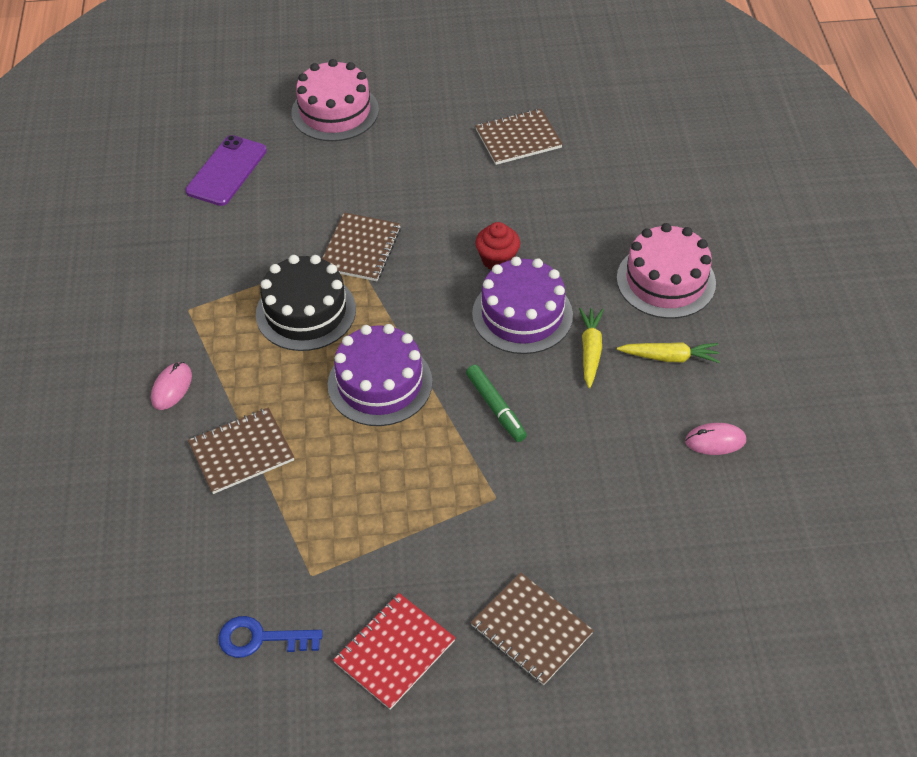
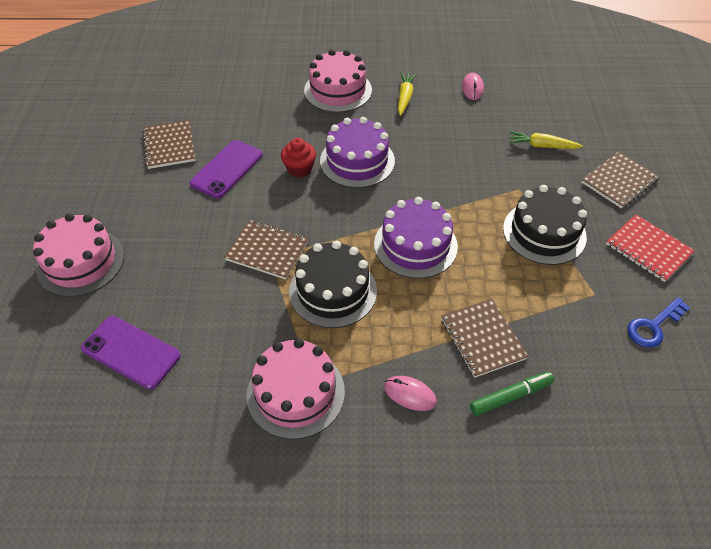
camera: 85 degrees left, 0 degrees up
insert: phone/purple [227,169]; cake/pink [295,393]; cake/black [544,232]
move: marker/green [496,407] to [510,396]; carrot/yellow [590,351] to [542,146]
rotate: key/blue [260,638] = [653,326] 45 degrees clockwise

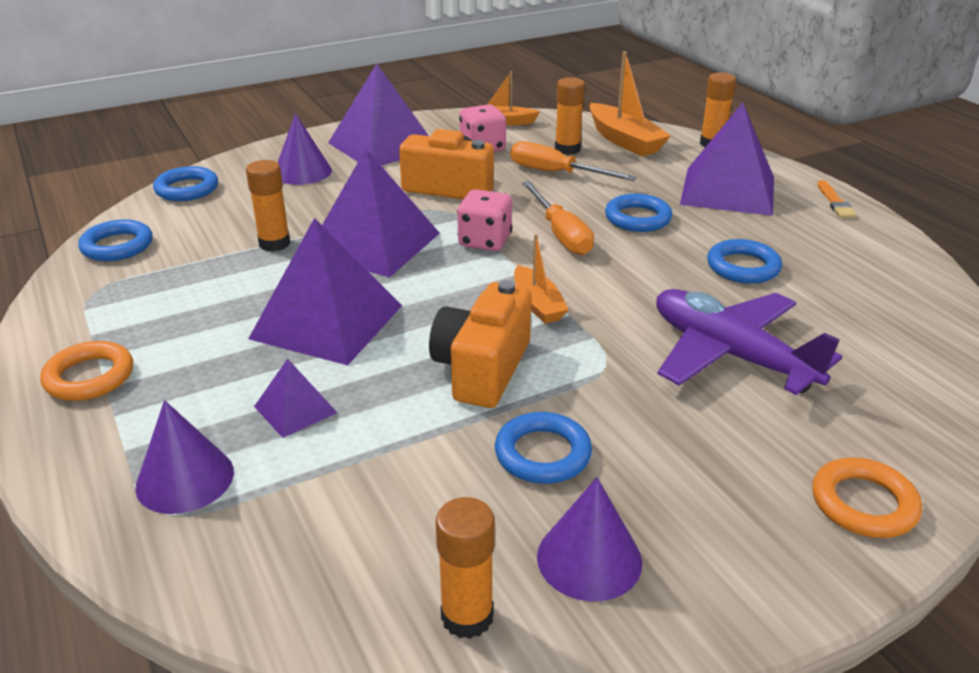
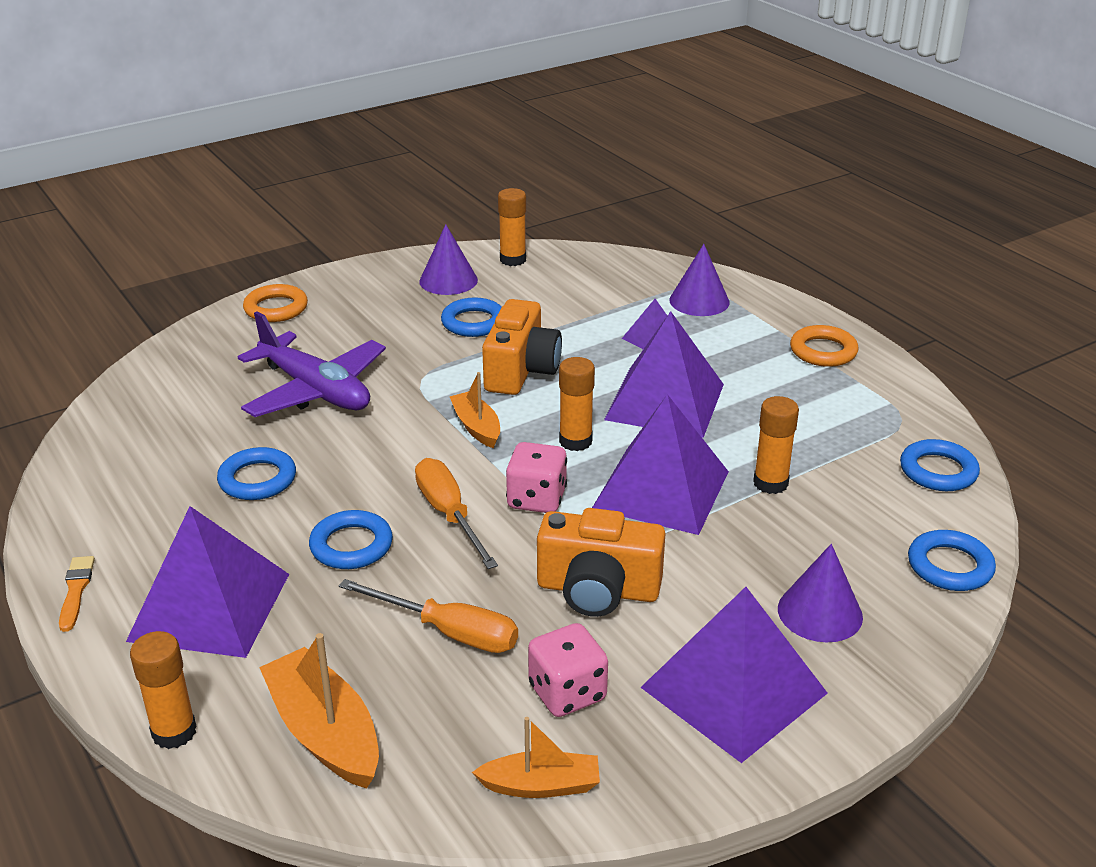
camera: 175 degrees right, 0 degrees up
move: glue stick/orange [567,149] to [575,441]

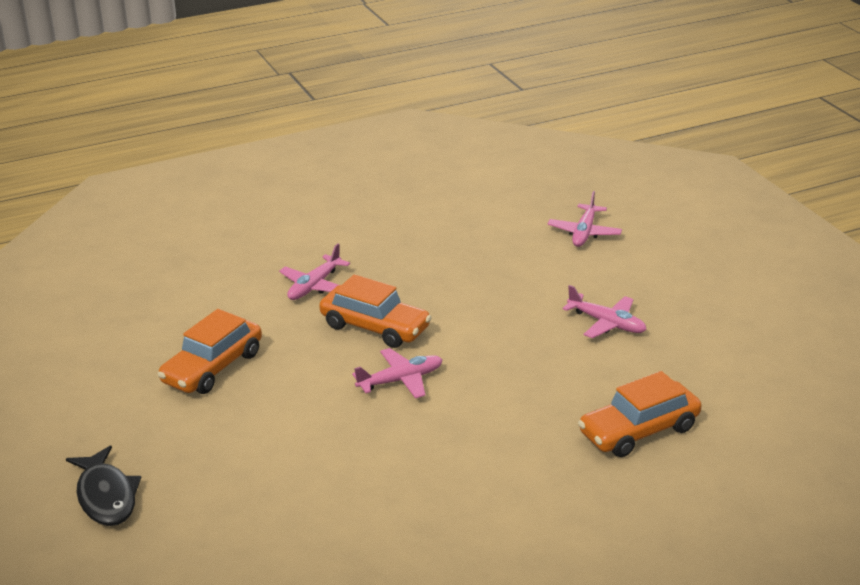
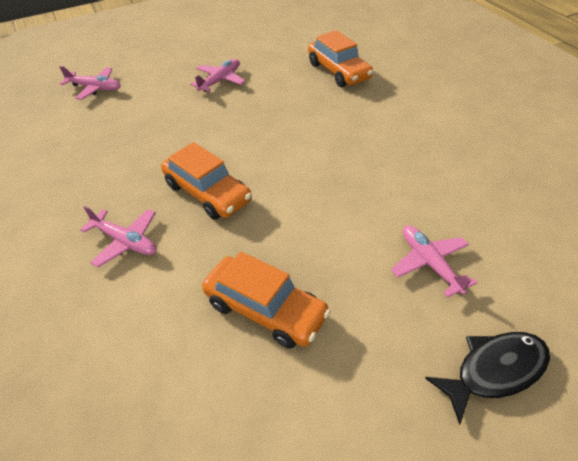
camera: 90 degrees left, 15 degrees up
move: plane/pink [401,380] to [430,263]
rotate: car/orange [375,327] = [207,193] 105 degrees clockwise

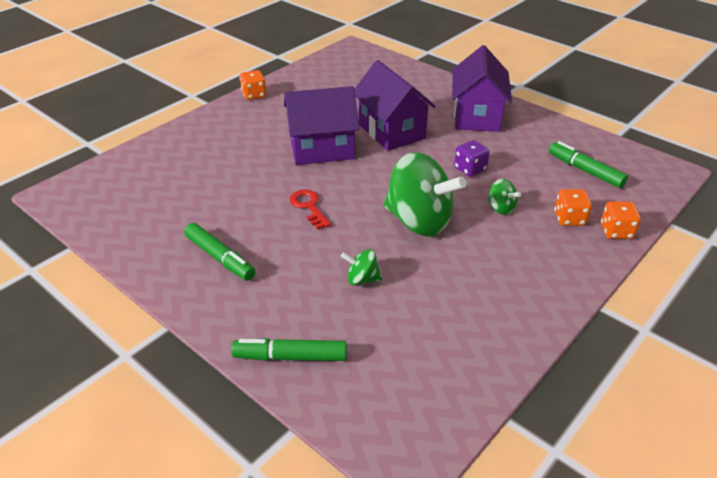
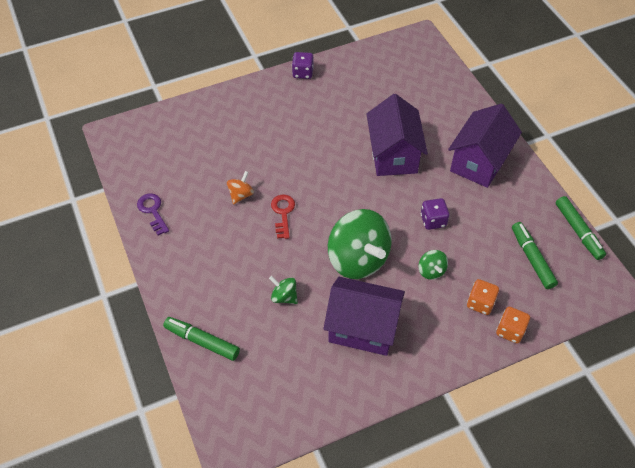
camera: 25 degrees right, 15 degrees up
insert: key/purple [153,211]; spinning top/orange [241,195]
move: marker/green [220,258] to [578,231]; house/purple [322,149] to [362,328]
recolor: dice/orange [254,95] to dice/purple [303,73]

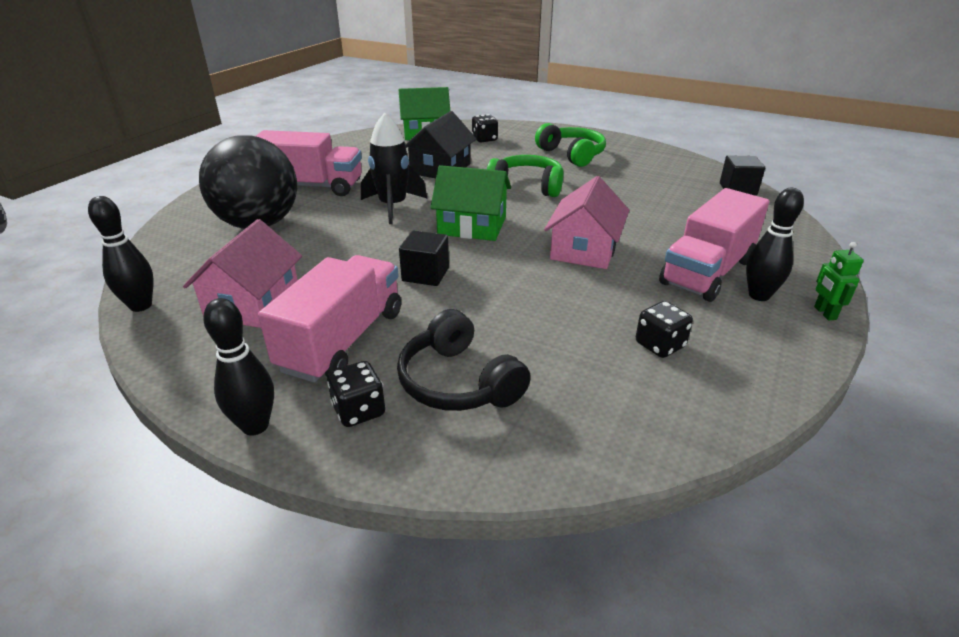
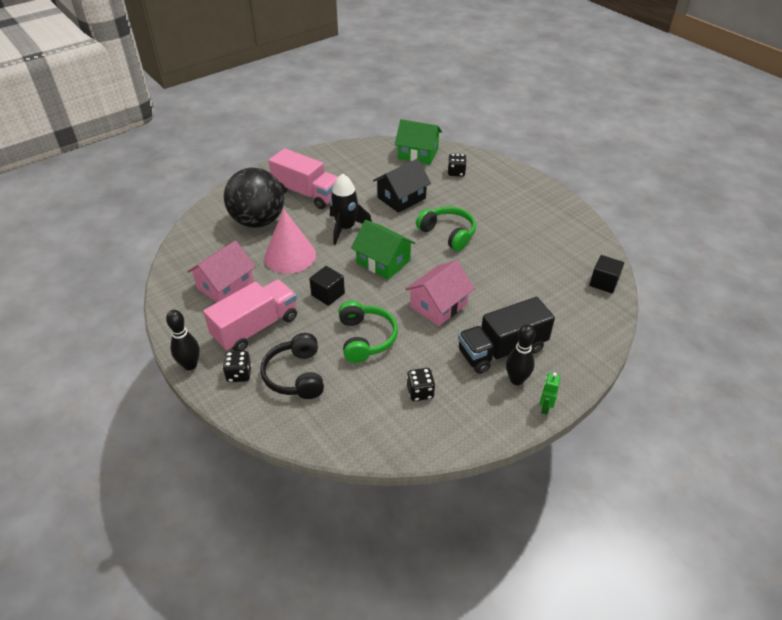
camera: 25 degrees right, 10 degrees up
delete: bowling pin/black [141,306]
insert: cone/pink [290,256]
move: headphones/green [572,154] to [366,338]
recolor: truck/pink [707,272] to truck/black [502,350]

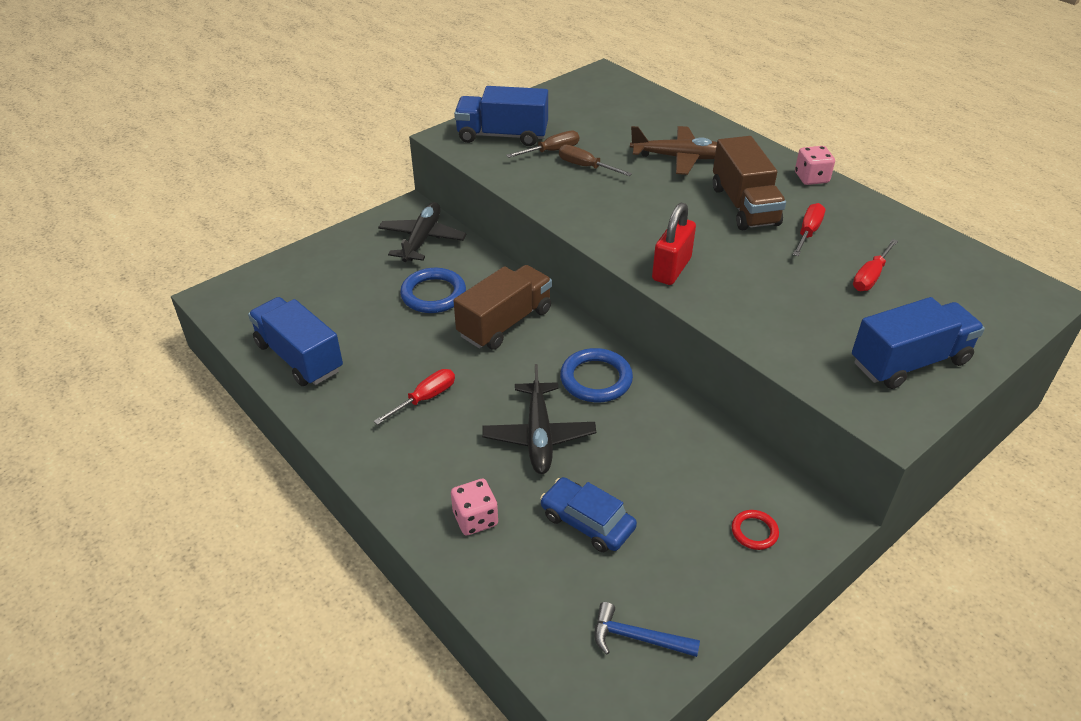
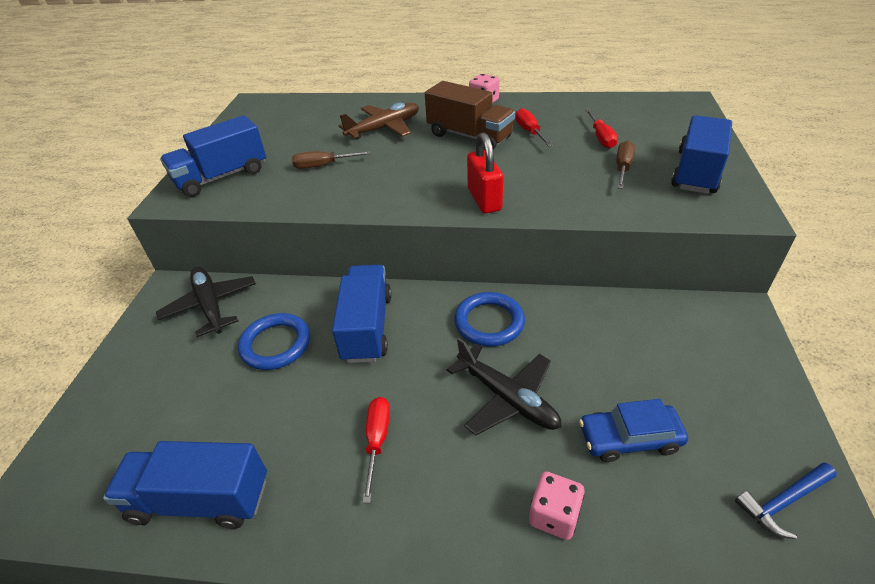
camera: 40 degrees left, 0 degrees up
delete: ring/red [754,532]
move: screwdriver/brown [552,151] to [622,168]
recolor: truck/brown [505,323] to truck/blue [367,327]

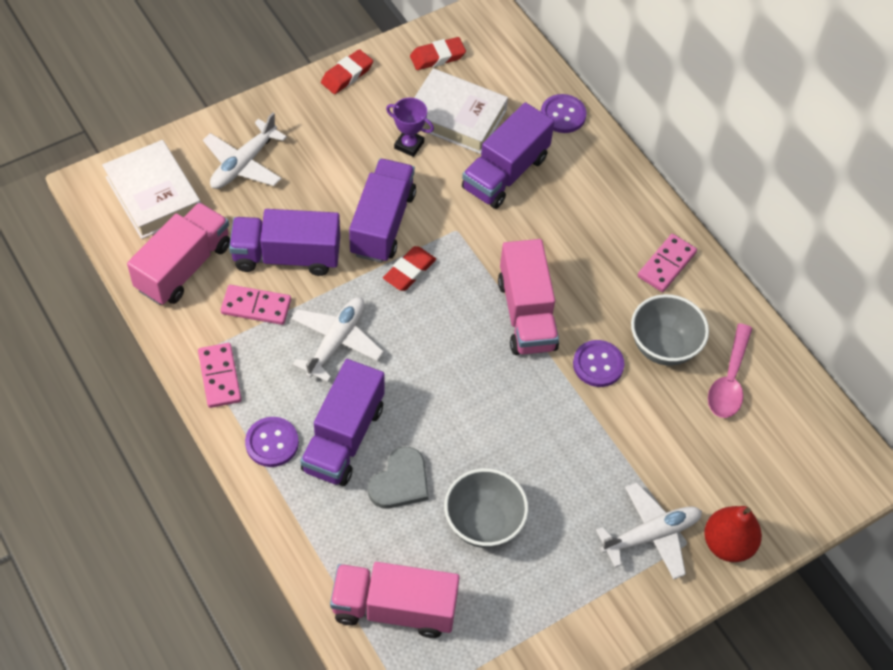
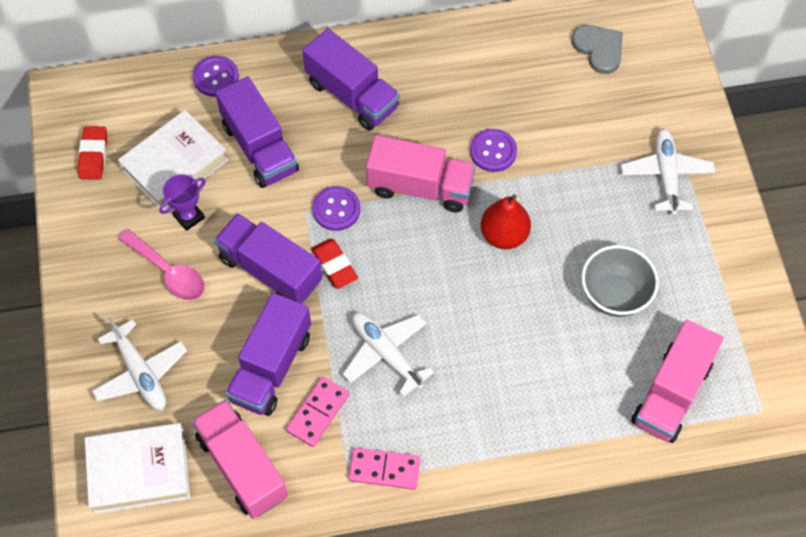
camera: 65 degrees left, 5 degrees up
delete: eraser/red [347,75]; bowl/grey [663,347]; domino/pink [666,265]
move: button/purple [272,443] to [336,209]; truck/purple [343,438] to [352,95]; heart/grey [400,481] to [599,49]; pear/red [727,544] to [504,235]; spoon/pink [729,381] to [168,272]

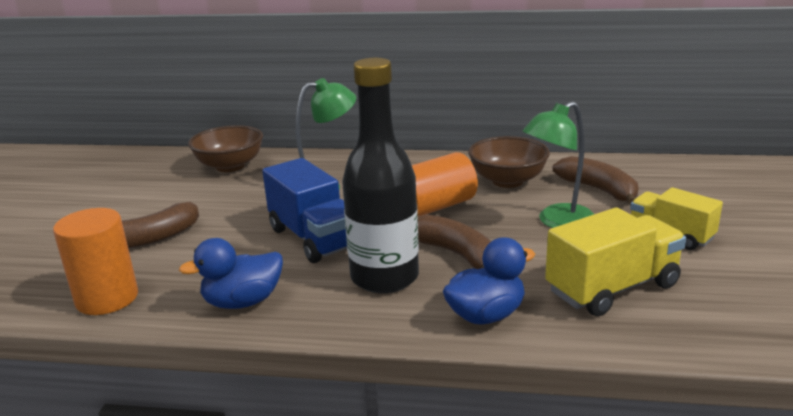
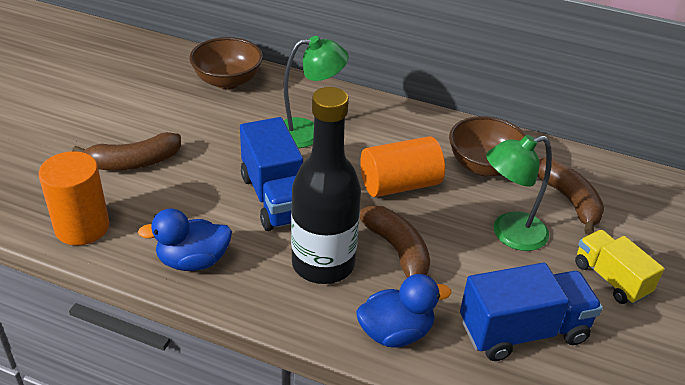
camera: 10 degrees right, 15 degrees up
recolor: truck/yellow [612,288] to truck/blue [523,331]

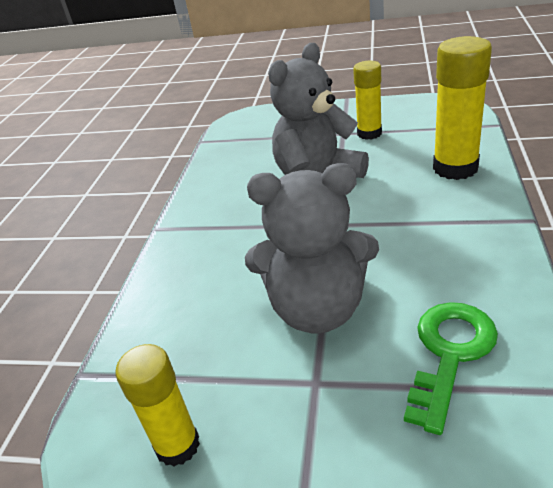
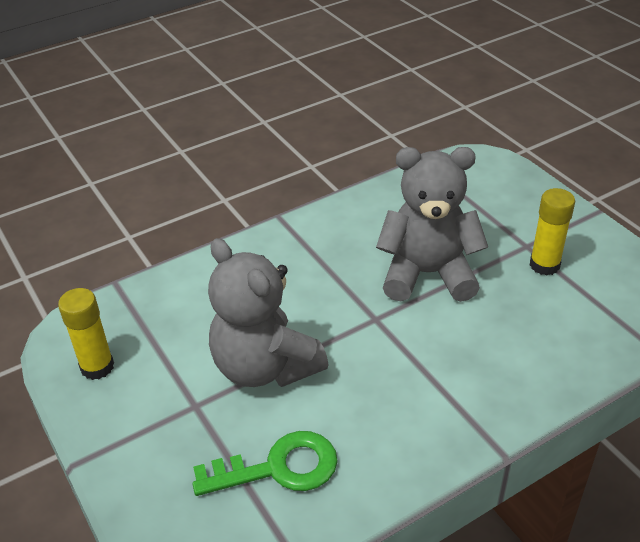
camera: 45 degrees right, 5 degrees up
delete: glue stick/yellow [455,168]

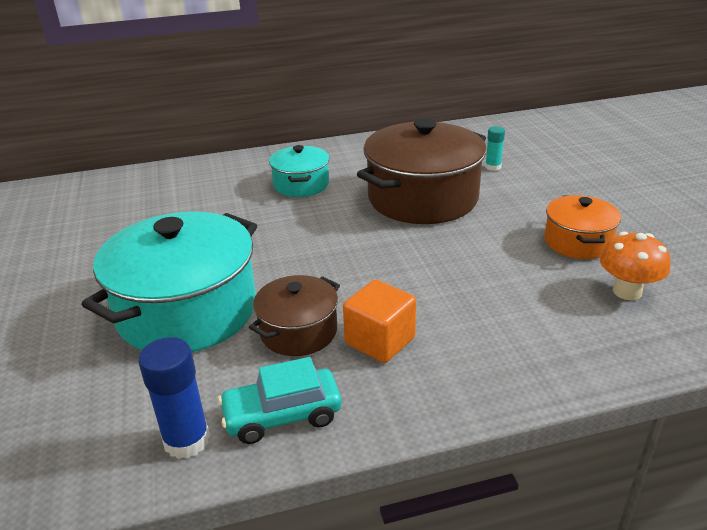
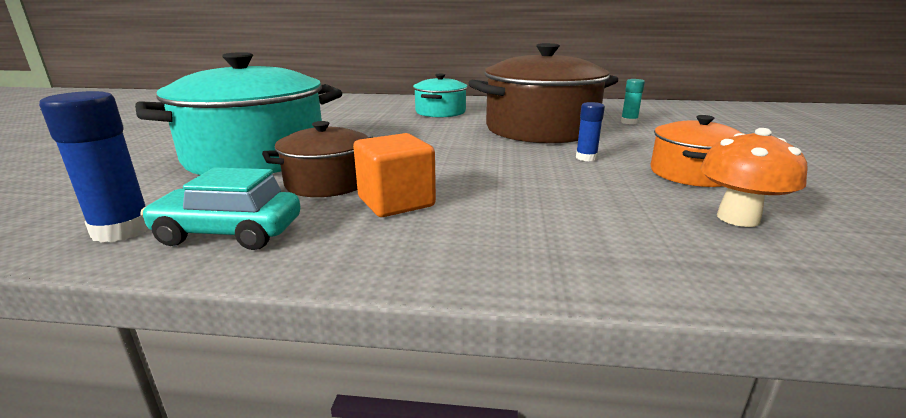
camera: 20 degrees right, 10 degrees down
insert: glue stick/blue [586,158]

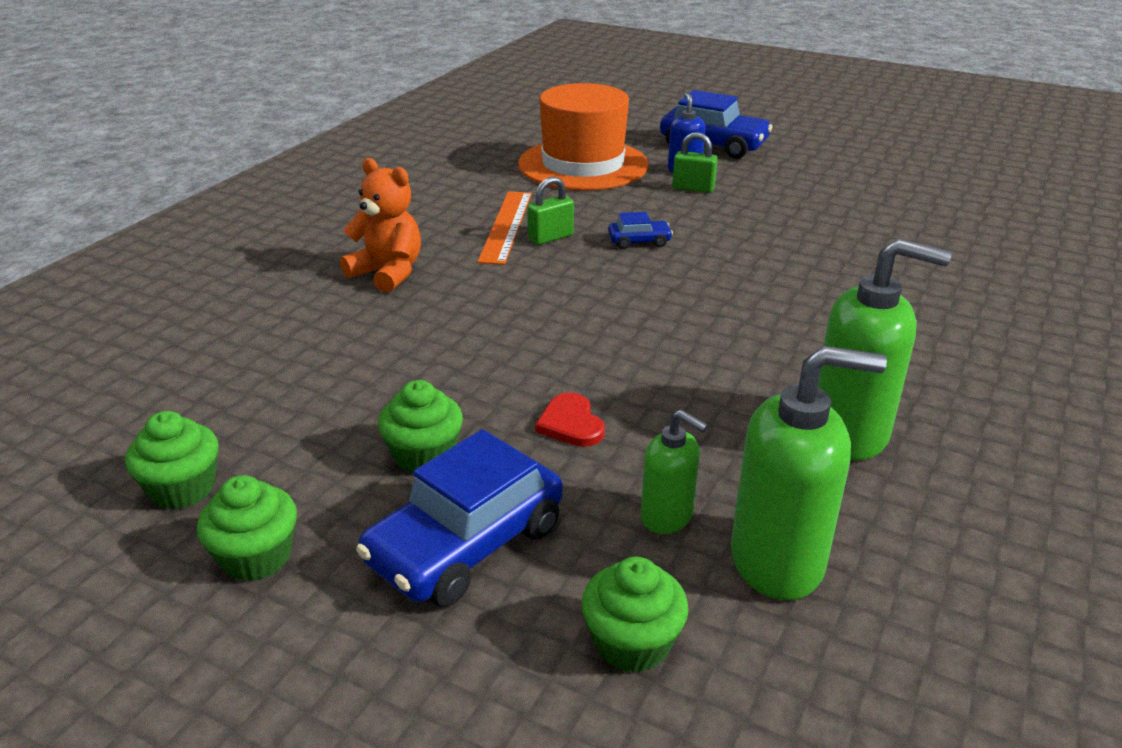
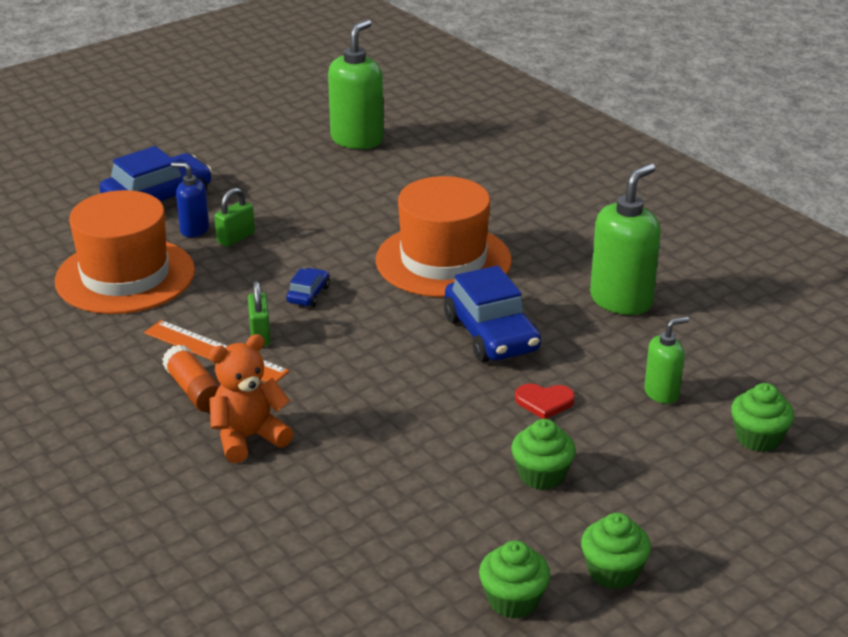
camera: 65 degrees left, 0 degrees up
insert: glue stick/orange [194,391]; hat/orange [443,260]
move: car/blue [466,544] to [491,334]; soap dispenser/green [778,561] to [357,140]

